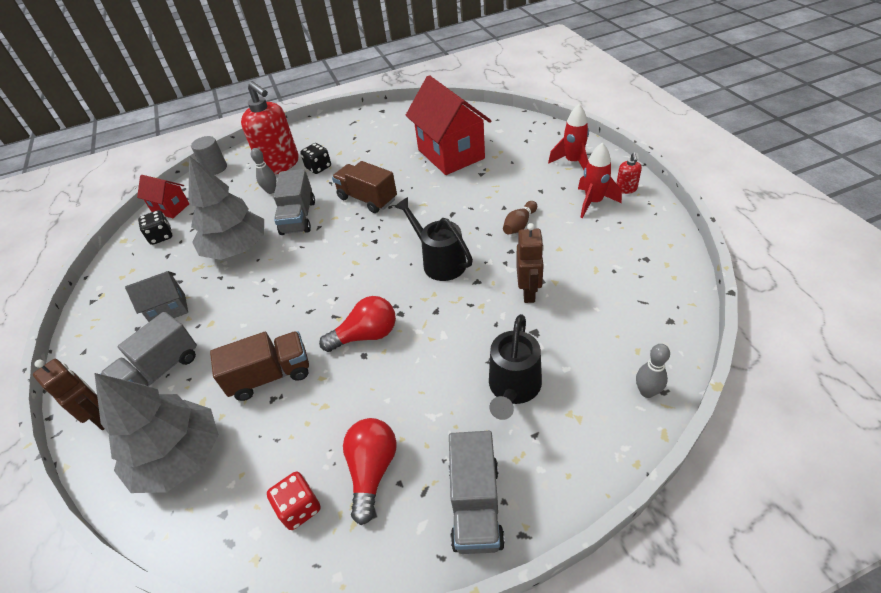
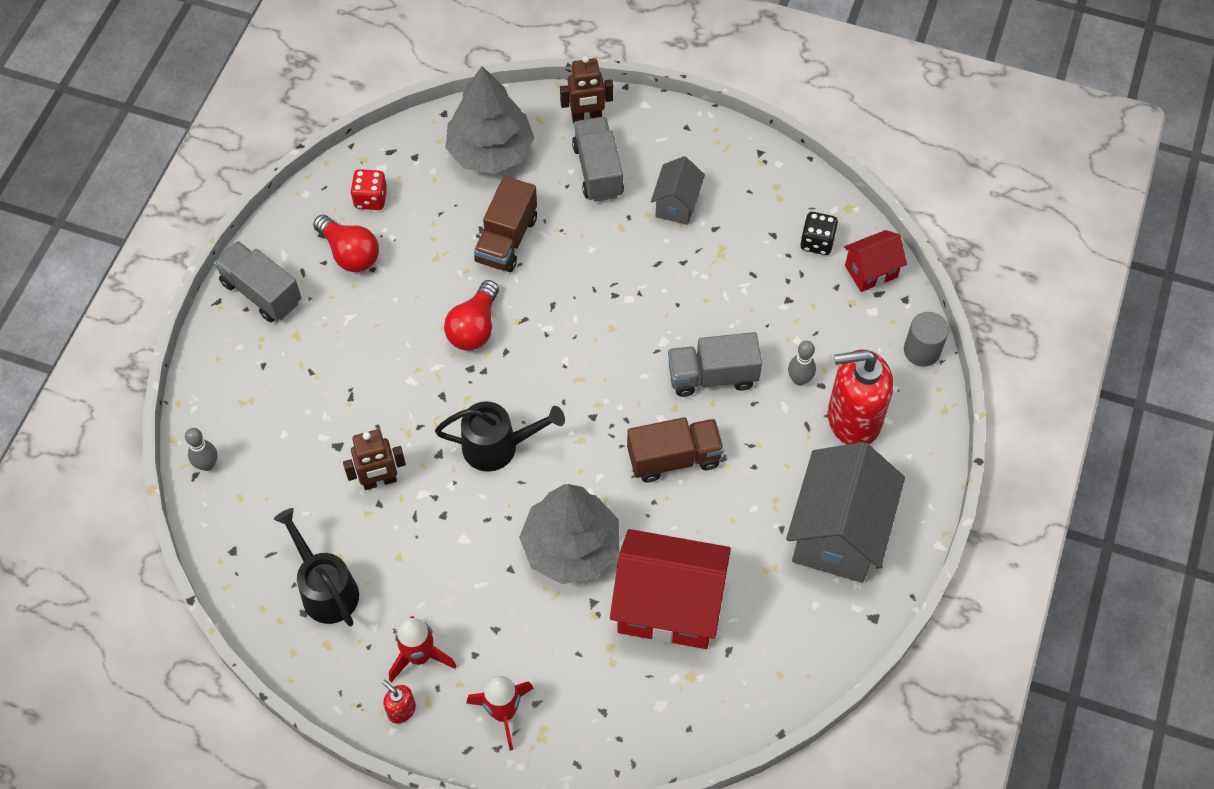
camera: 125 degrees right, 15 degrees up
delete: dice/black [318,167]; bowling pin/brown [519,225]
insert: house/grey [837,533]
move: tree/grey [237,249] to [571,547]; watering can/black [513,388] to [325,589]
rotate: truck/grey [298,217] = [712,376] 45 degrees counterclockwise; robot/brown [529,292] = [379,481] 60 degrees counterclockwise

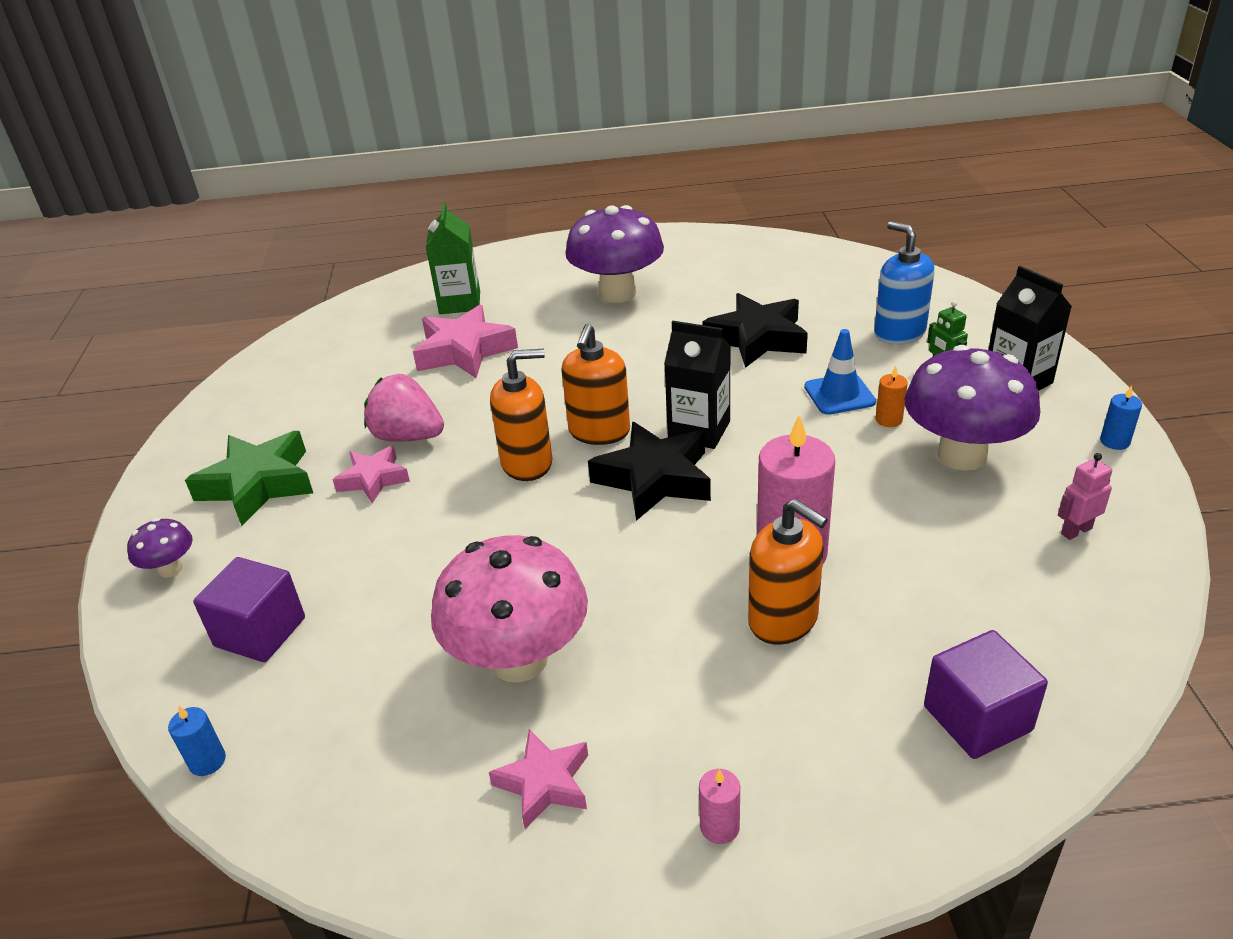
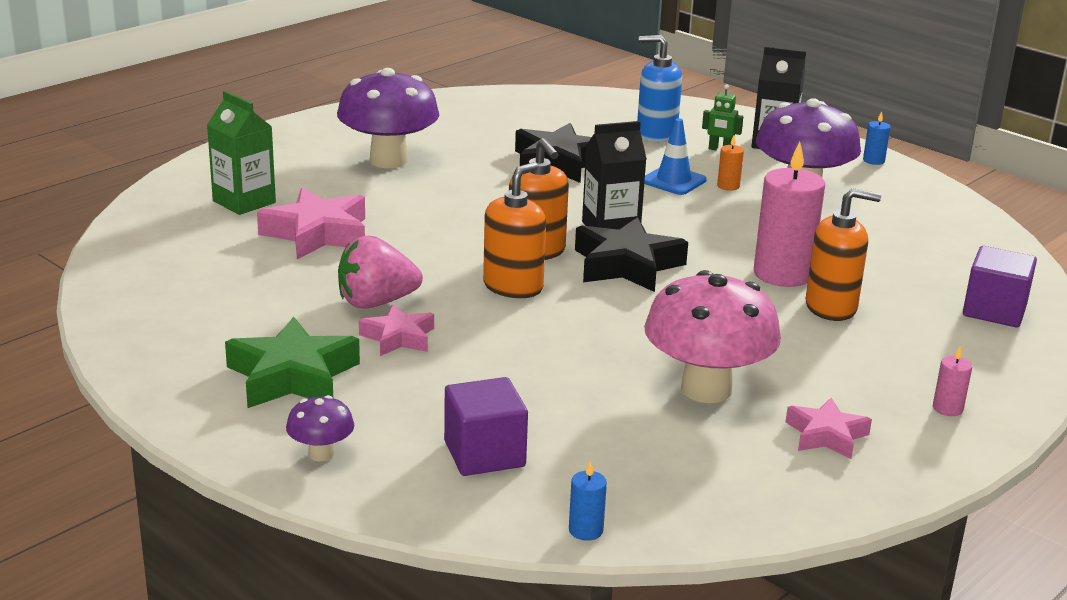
camera: 45 degrees left, 10 degrees down
delete: robot/pink [1076,531]

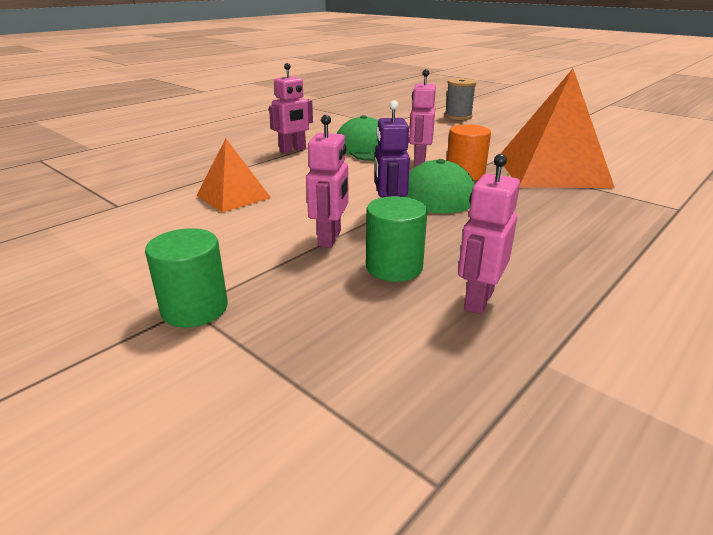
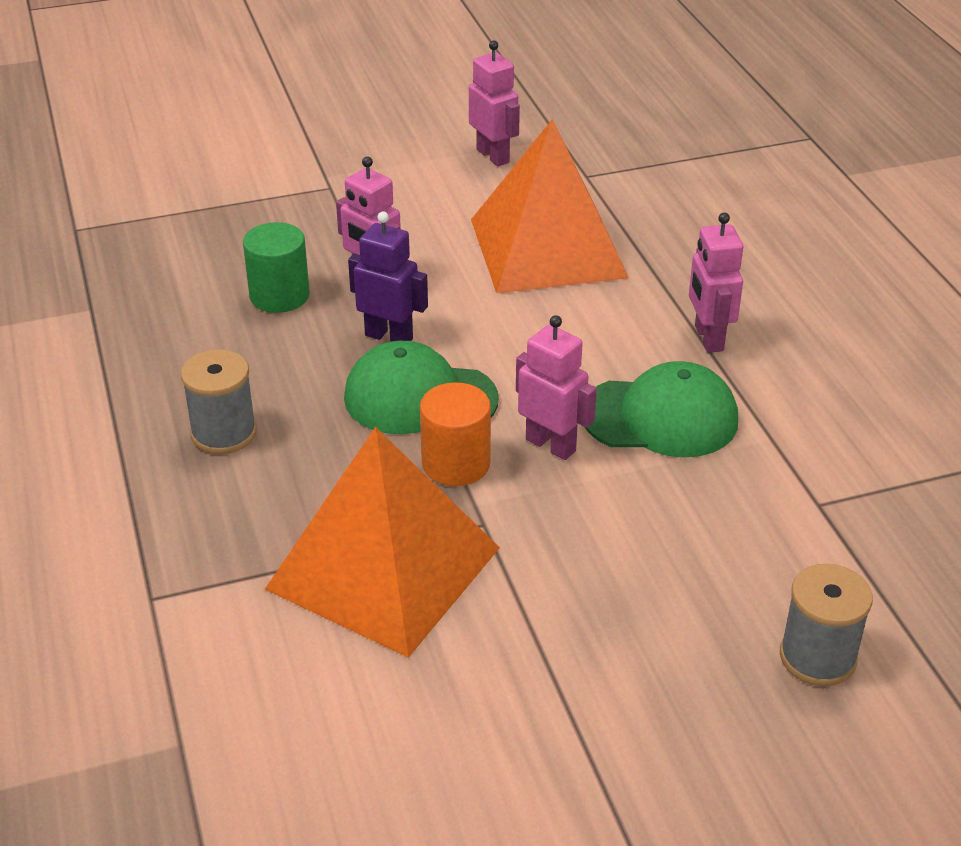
camera: 120 degrees right, 10 degrees up
delete: cylinder/green [194,308]
insert: spool/grey [224,433]
move: robot/pink [478,300] to [493,156]
resize: pyramid/orange [233,196] = [547,247] x1.85

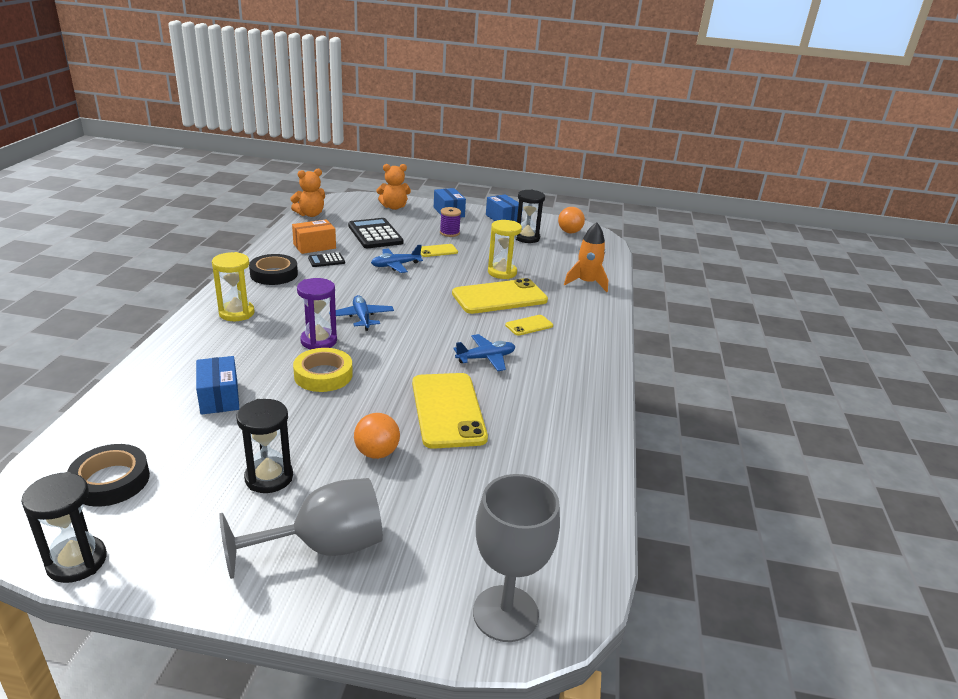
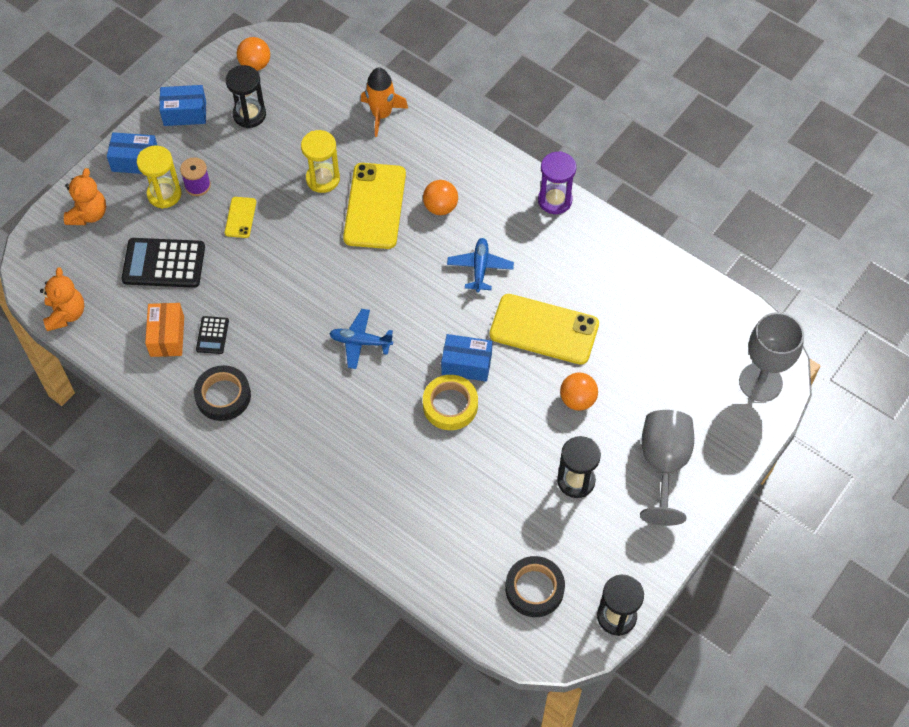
camera: 60 degrees left, 30 degrees up
delete: plane/blue [395,265]
move: box/blue [219,397] to [466,364]; hourglass/yellow [236,313] to [164,194]; hourglass/purple [319,341] to [555,200]
replace: phone/yellow [529,325] to ball/orange [440,207]

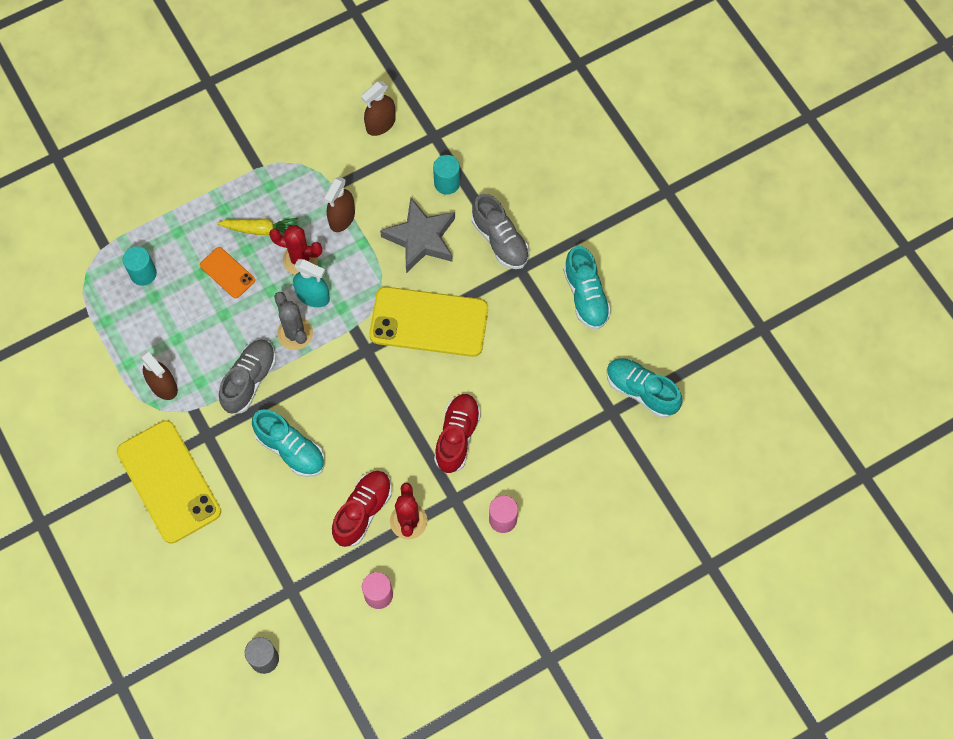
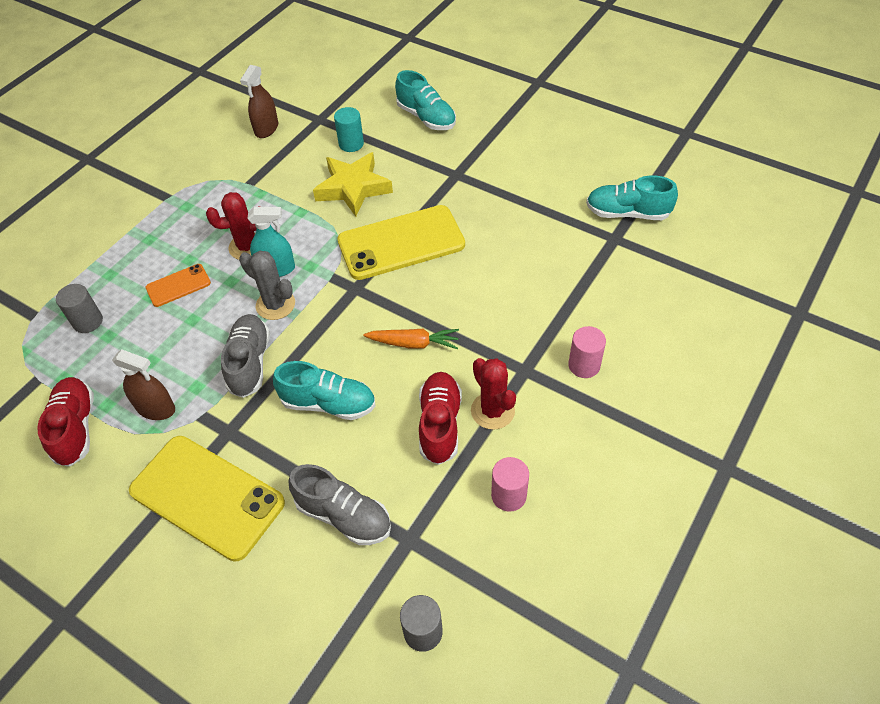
camera: 25 degrees left, 15 degrees down
delete: carrot/yellow [260,229]; spray bottle/brown [342,218]
insert: carrot/orange [414,343]
move: shoe/red [457,437] to [76,428]; shoe/grey [500,240] to [343,516]; shoe/turquoise [585,296] to [426,117]
recolor: cylinder/turquoise [143,274] to cylinder/grey [88,321]; star/grey [421,238] to star/yellow [353,188]
rotate: phone/orange [227,273] = [178,285] 45 degrees counterclockwise

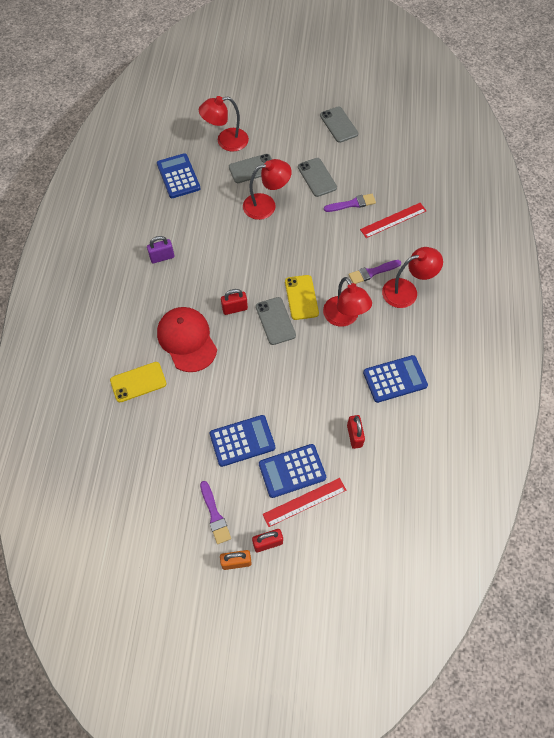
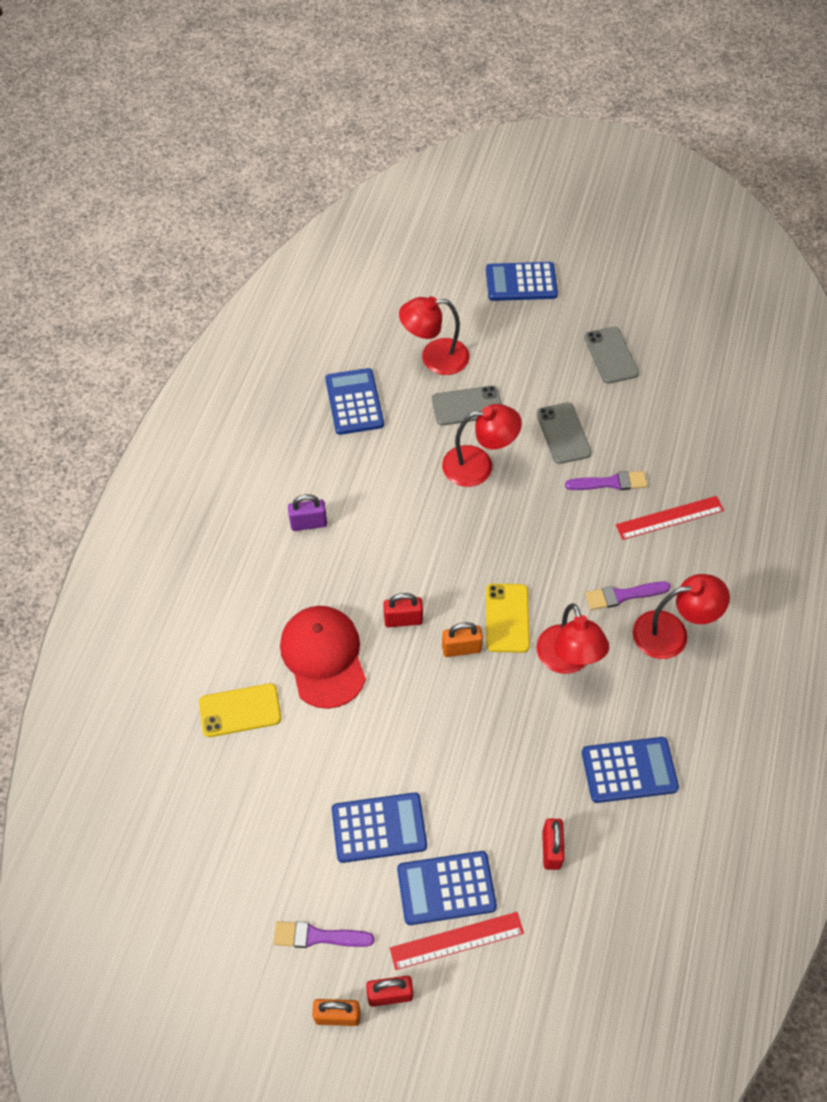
camera: 10 degrees right, 5 degrees down
insert: calculator/blue [521,282]
replace: phone/grey [275,321] to padlock/orange [461,649]
rotate: brush/purple [215,515] = [318,936] 105 degrees clockwise

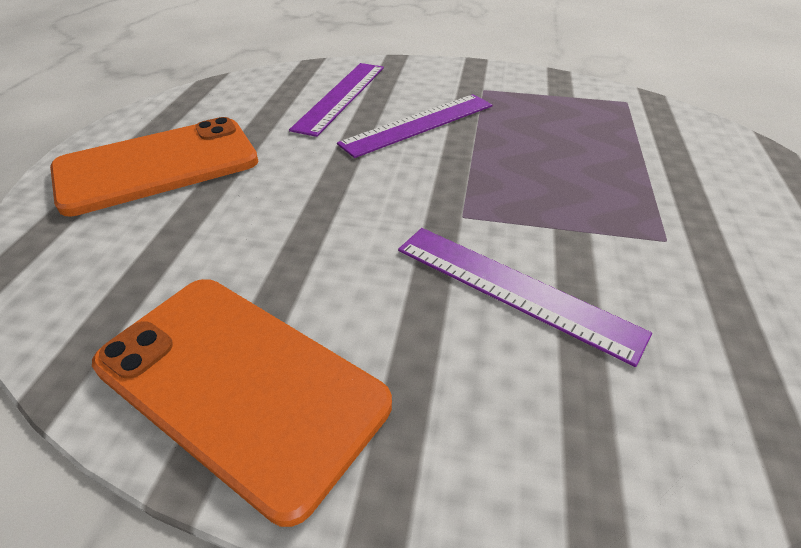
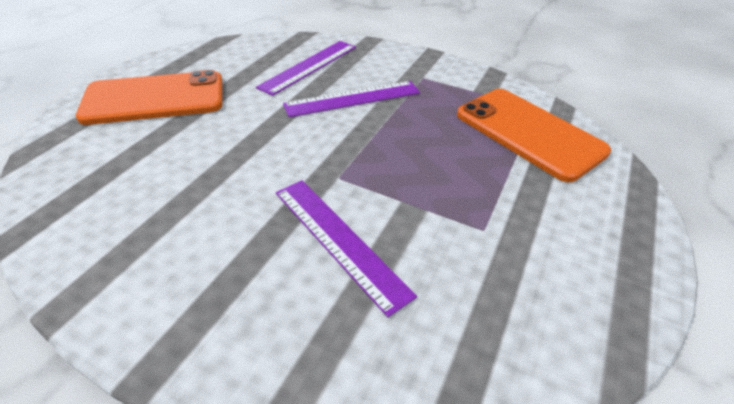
camera: 15 degrees right, 0 degrees up
move: phone/orange [240,383] to [529,133]

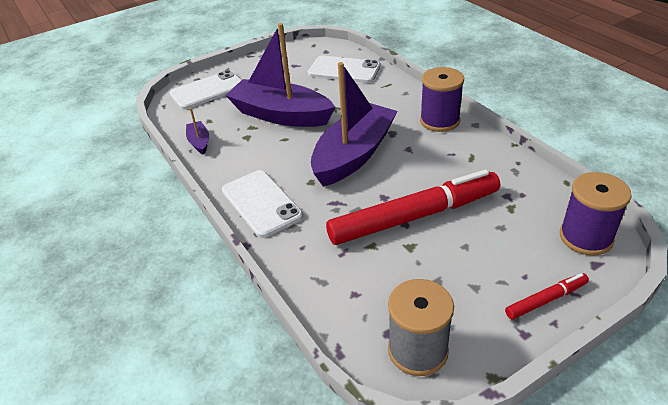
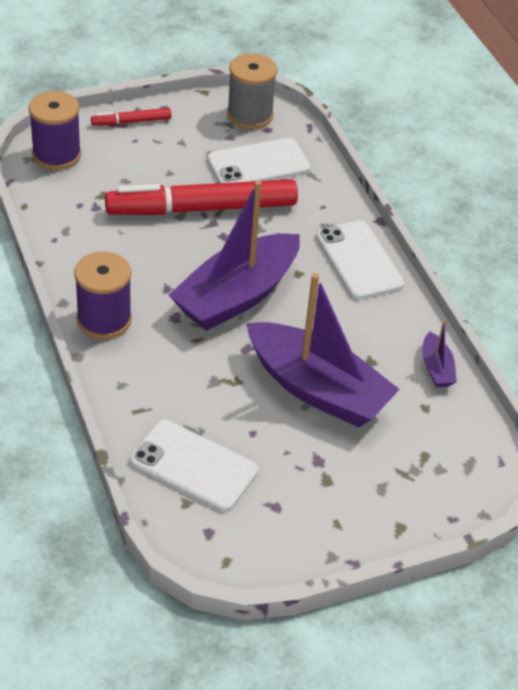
camera: 175 degrees left, 5 degrees up
move: phone/white [208,90] to [258,164]

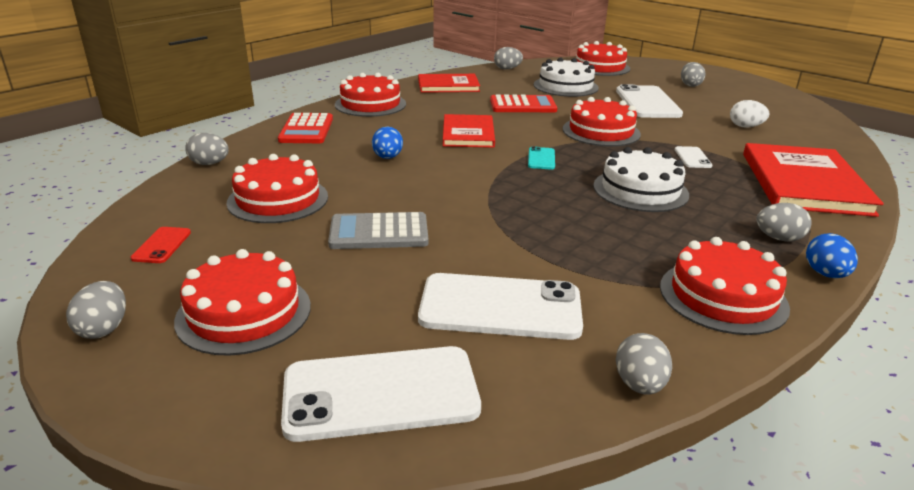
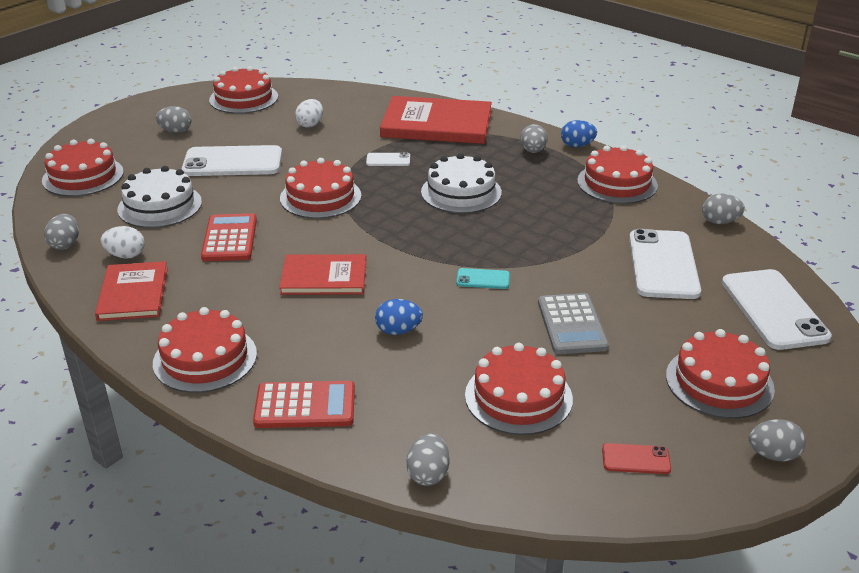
camera: 90 degrees left, 5 degrees up
insert: egg/white [126,255]; cake/red [243,98]
move: phone/turquoise [541,159] to [483,279]

